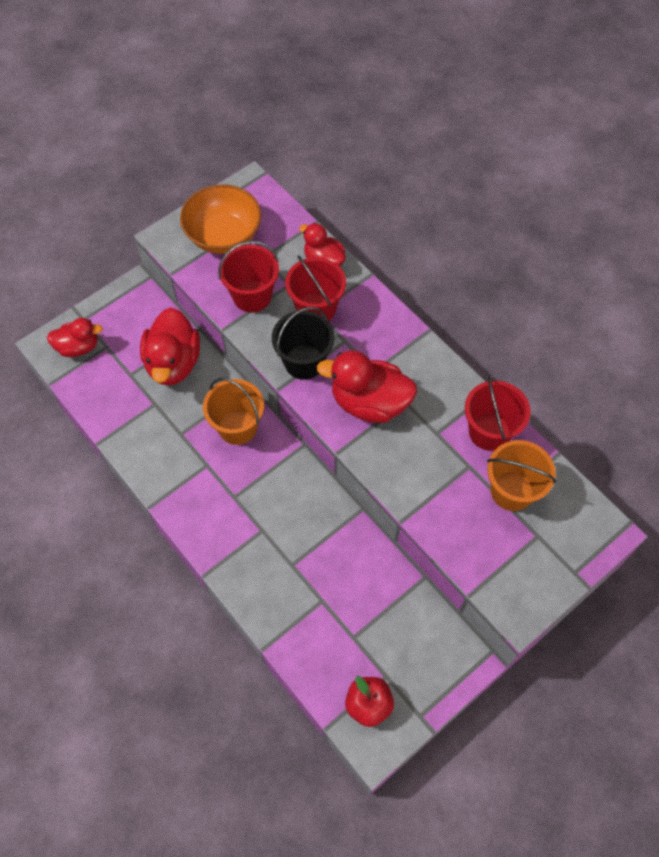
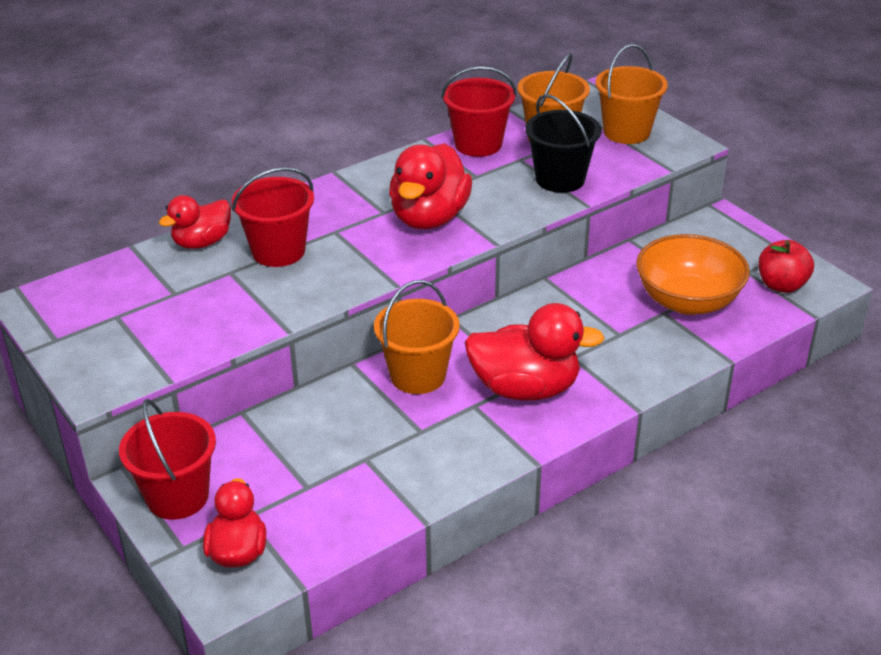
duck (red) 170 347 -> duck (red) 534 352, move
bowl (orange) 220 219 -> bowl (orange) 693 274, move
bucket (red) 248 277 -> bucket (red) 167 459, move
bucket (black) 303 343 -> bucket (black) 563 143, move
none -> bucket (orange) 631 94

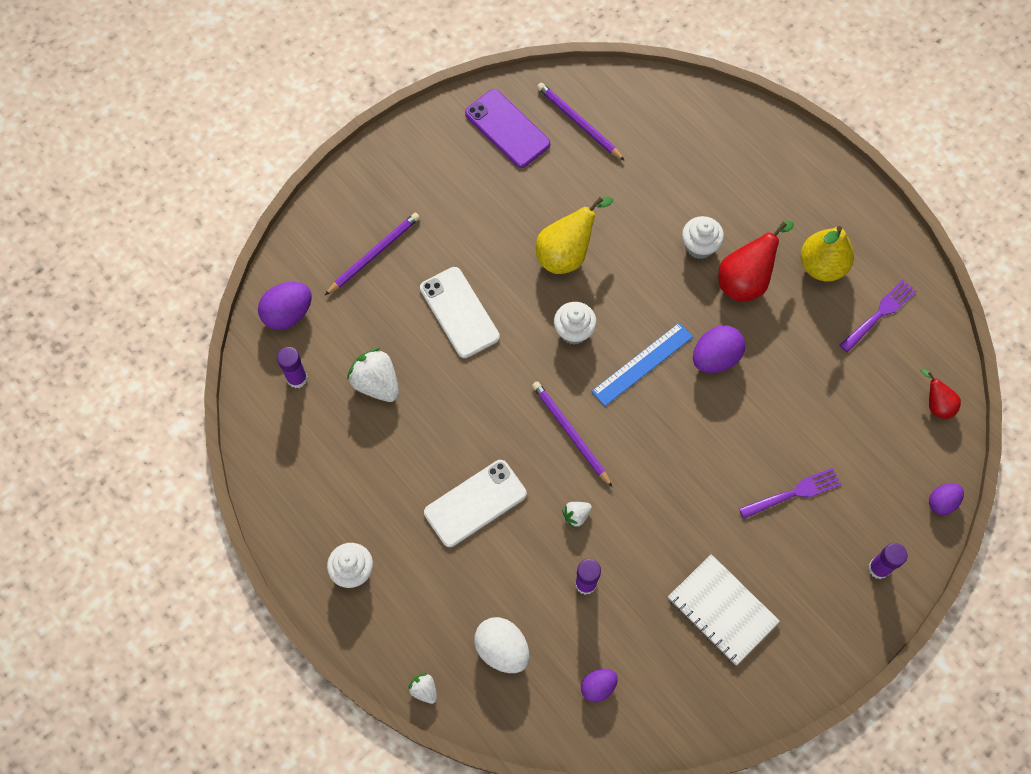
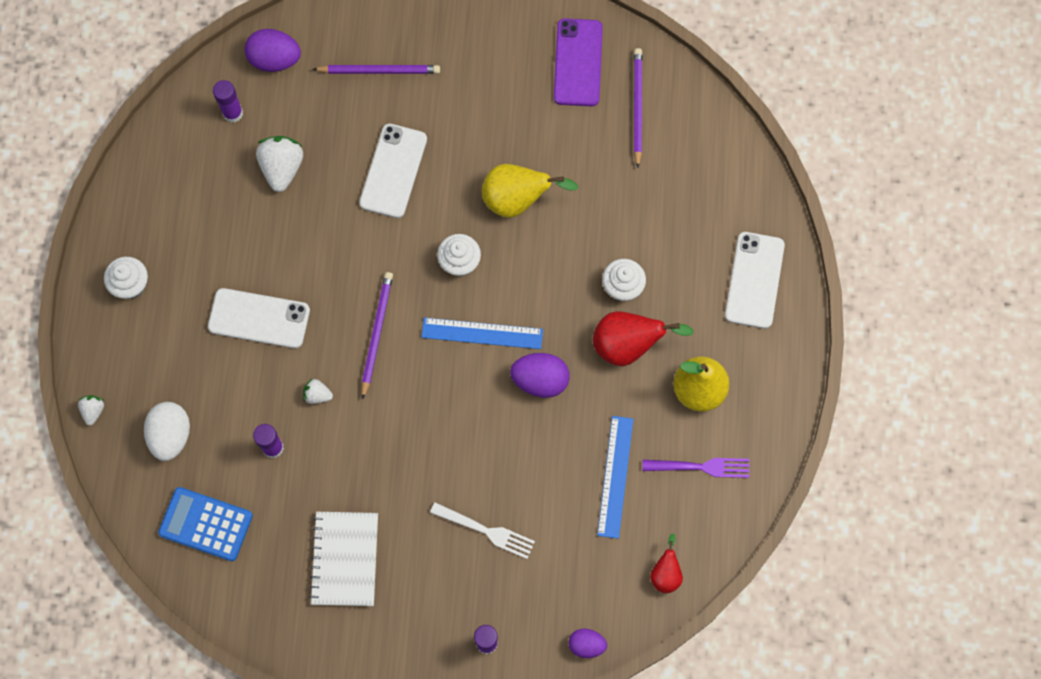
egg (purple) 599 685 -> calculator (blue) 205 524
fork (purple) 790 493 -> fork (white) 482 530
none -> ruler (blue) 615 477
none -> phone (white) 755 280

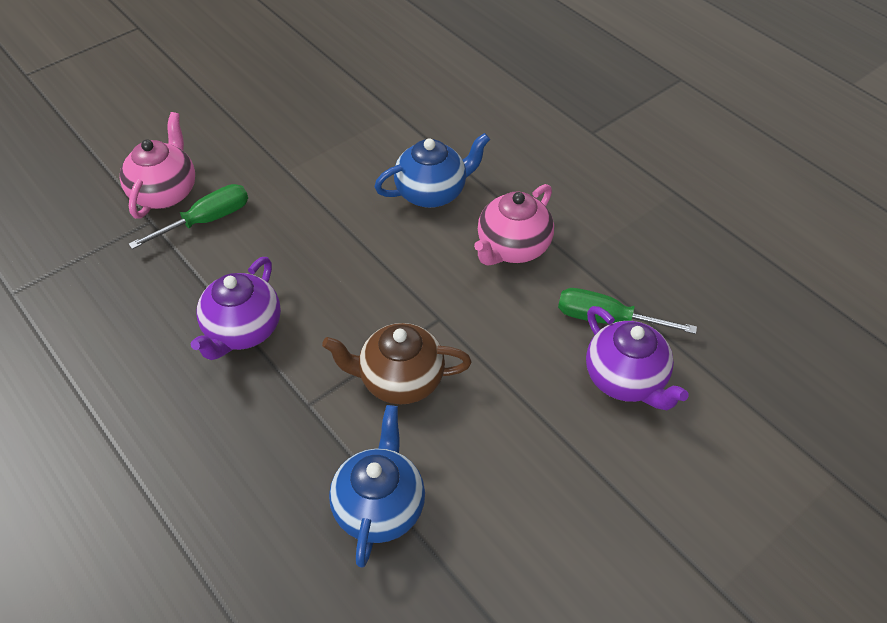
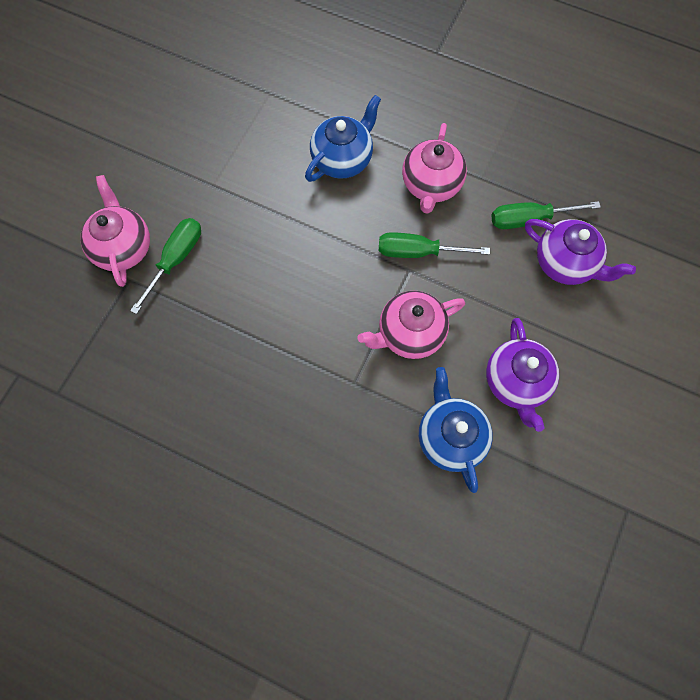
teapot (purple) 236 308 -> teapot (purple) 522 375, move
teapot (brown) 397 364 -> teapot (pink) 411 325
none -> screwdriver (green) 434 245

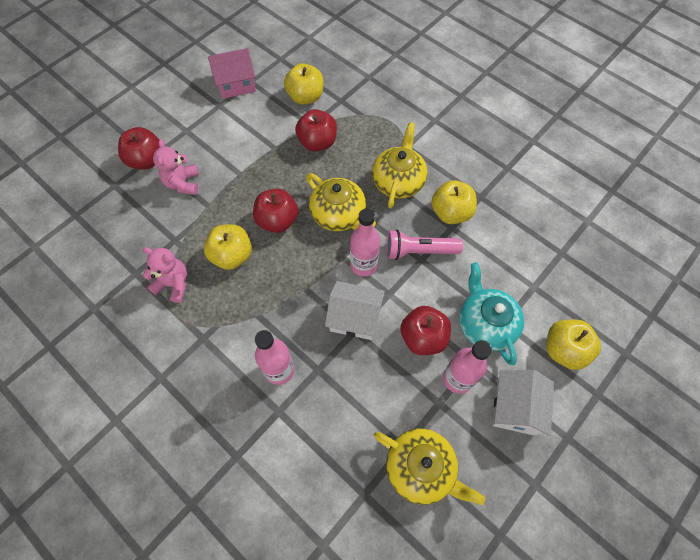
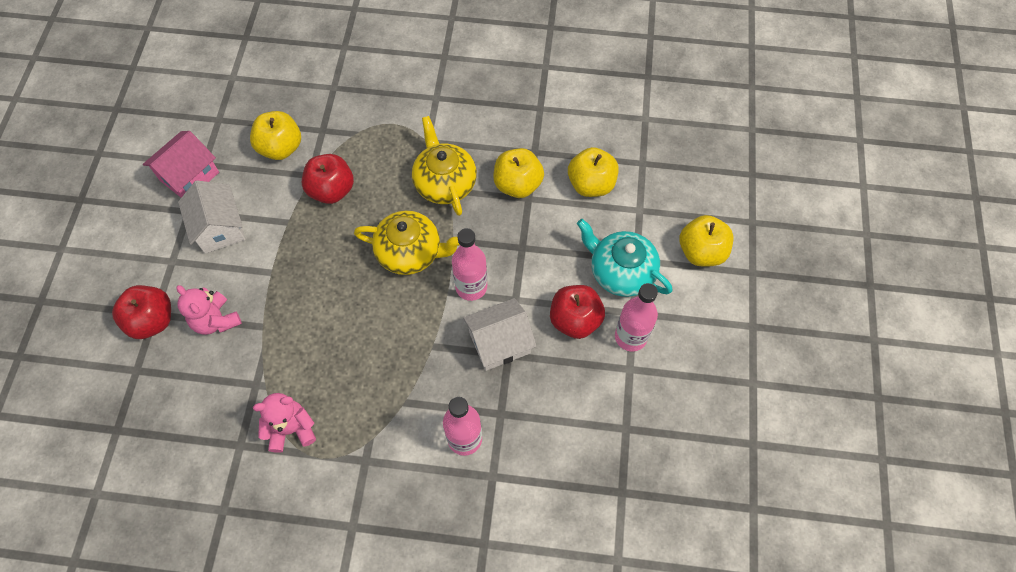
apple (yellow) 228 247 -> apple (yellow) 593 172, move
apple (red) 275 211 -> none
teapot (yellow) 429 466 -> none
flashlight (pink) 424 245 -> none
house (white) 523 403 -> house (white) 211 217, move

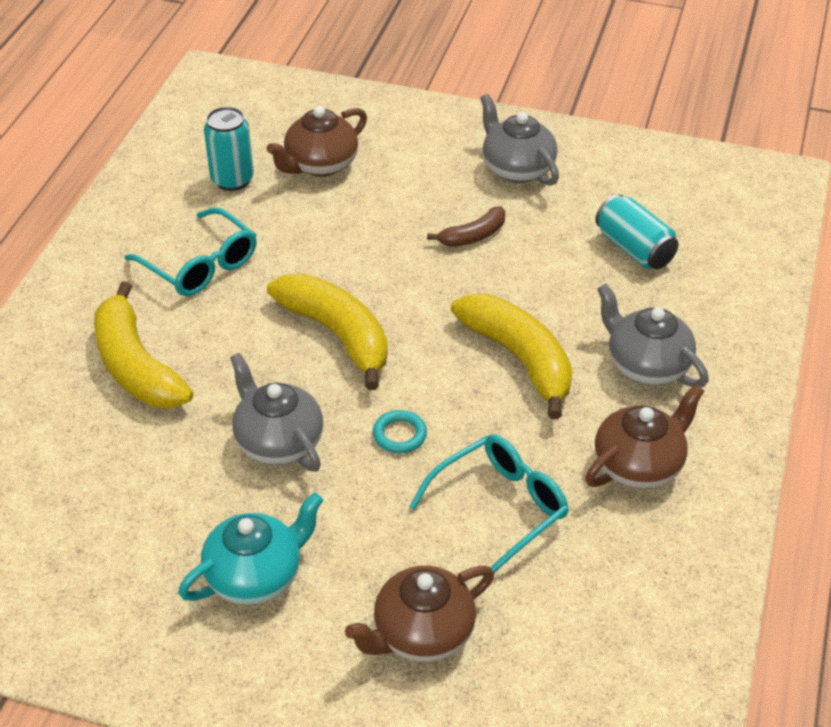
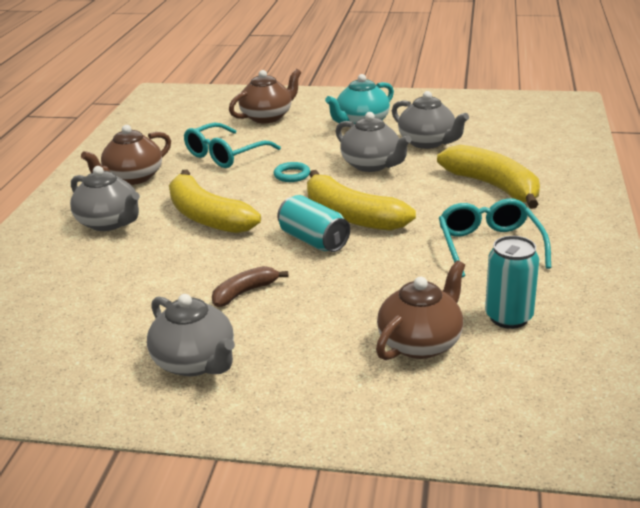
glasses (turquoise) 190 251 -> glasses (turquoise) 495 237, 45 degrees clockwise
can (turquoise) 637 231 -> can (turquoise) 313 223, move
none -> teapot (grey) 430 120

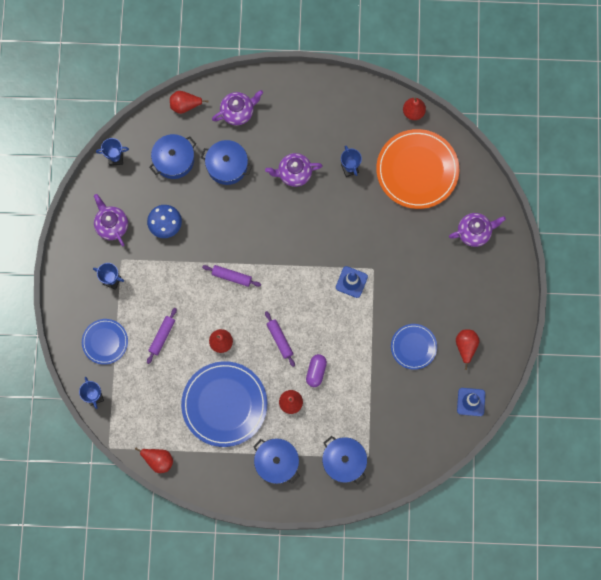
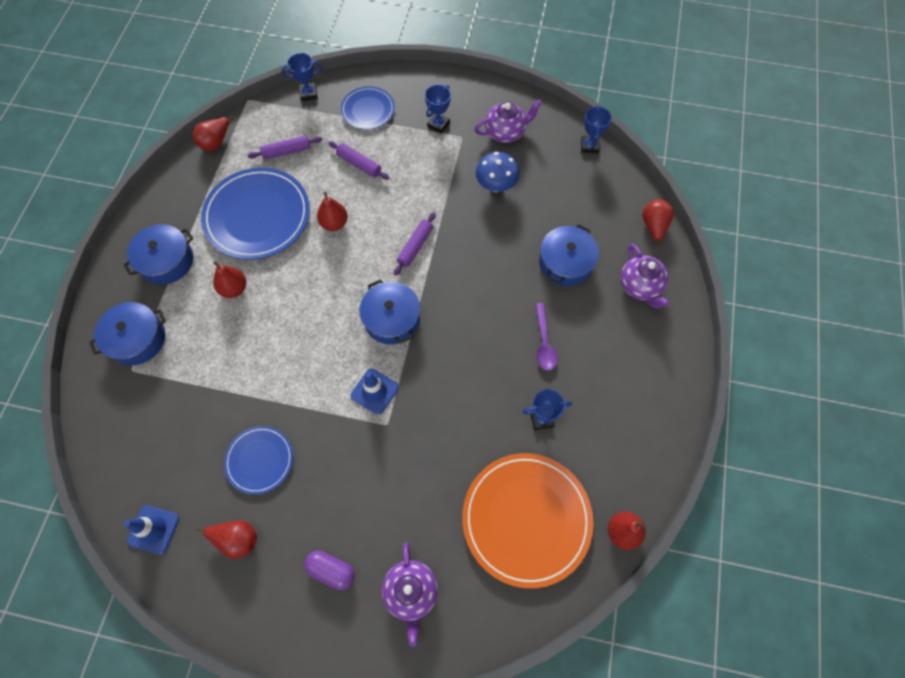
pot (blue) 172 156 -> pot (blue) 389 311, move
teapot (purple) 293 170 -> spoon (purple) 546 337
rolling pin (purple) 280 339 -> rolling pin (purple) 285 148, move
capsule (purple) 316 370 -> capsule (purple) 329 570, move

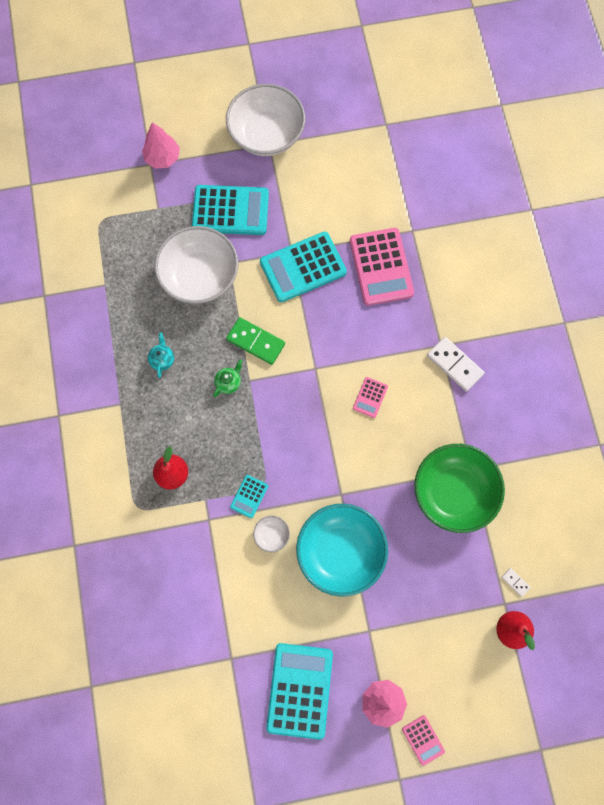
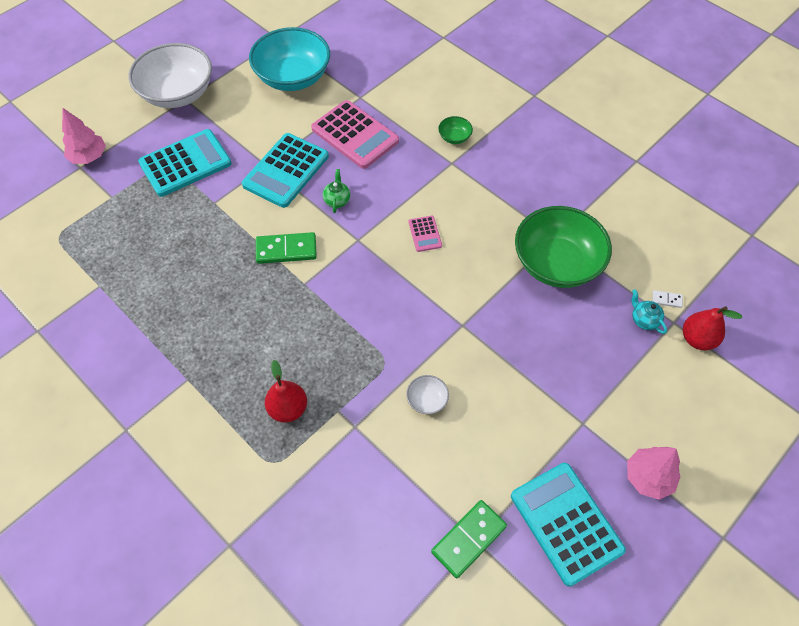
teapot (turquoise) 161 355 -> teapot (turquoise) 649 311, move
bowl (white) 196 265 -> none
teapot (green) 227 378 -> teapot (green) 336 191, move
calculator (turquoise) 249 496 -> none
bowl (turquoise) 342 550 -> bowl (turquoise) 289 59, move
calculator (pink) 423 740 -> none
domino (white) 456 364 -> none
none -> domino (green) 469 539
none -> bowl (green) 455 130

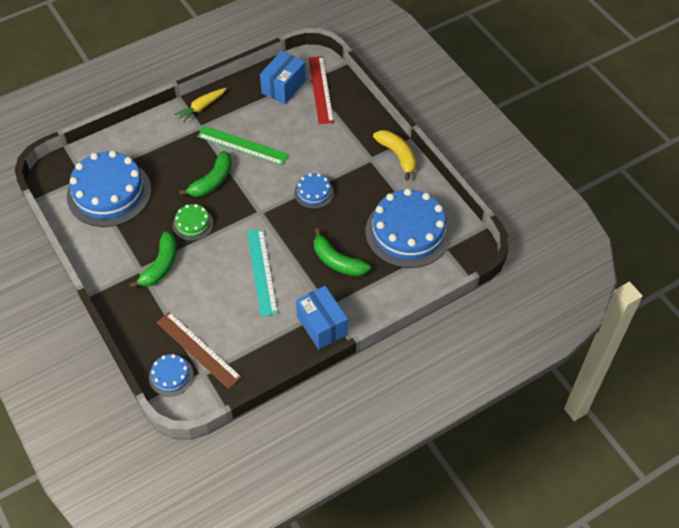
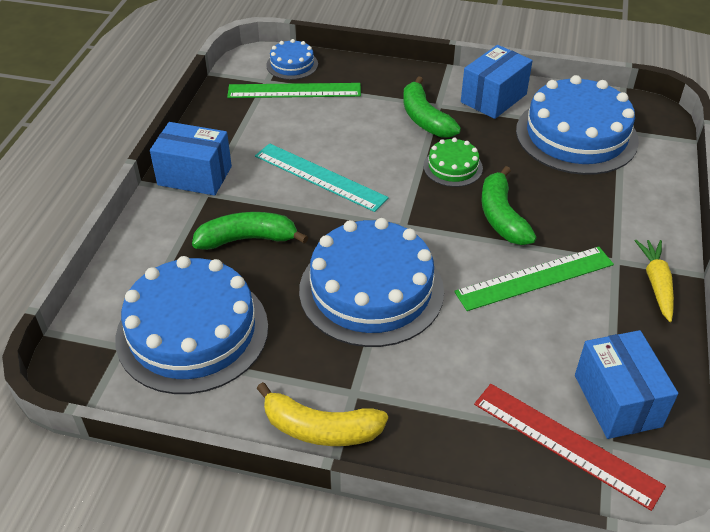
ruler (brown) 199 350 -> ruler (green) 294 90
cake (blue) 314 191 -> cake (blue) 371 282, x2.11
none -> box (blue) 497 82

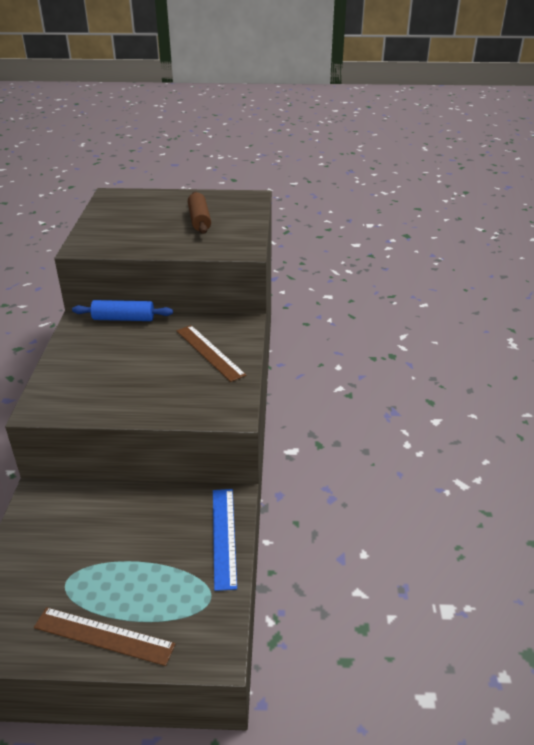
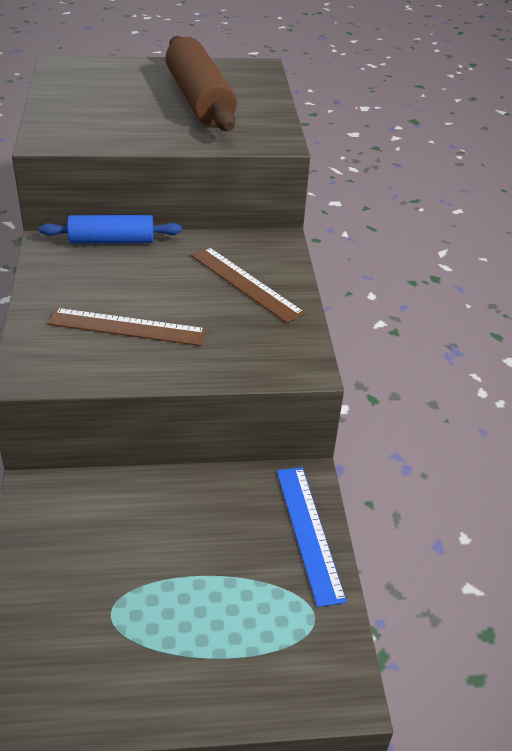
ruler (brown) 105 636 -> ruler (brown) 127 327, move
rolling pin (brown) 199 213 -> rolling pin (brown) 201 83, x1.62

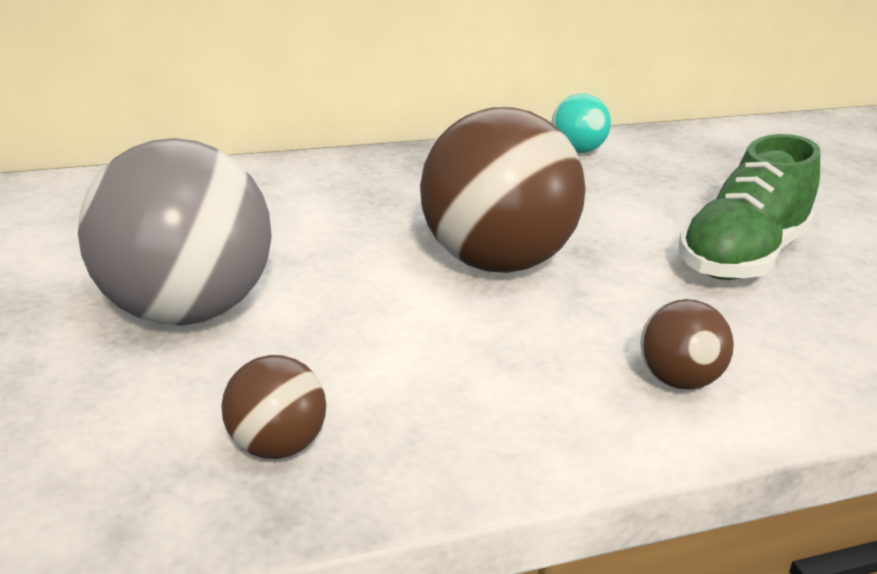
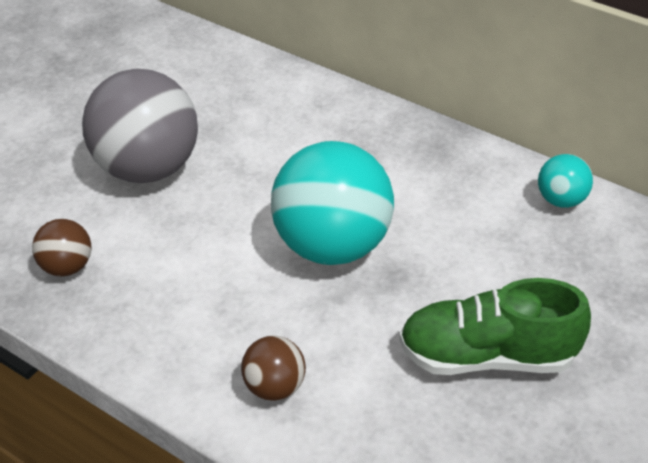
ball (brown) 503 190 -> ball (turquoise) 332 203

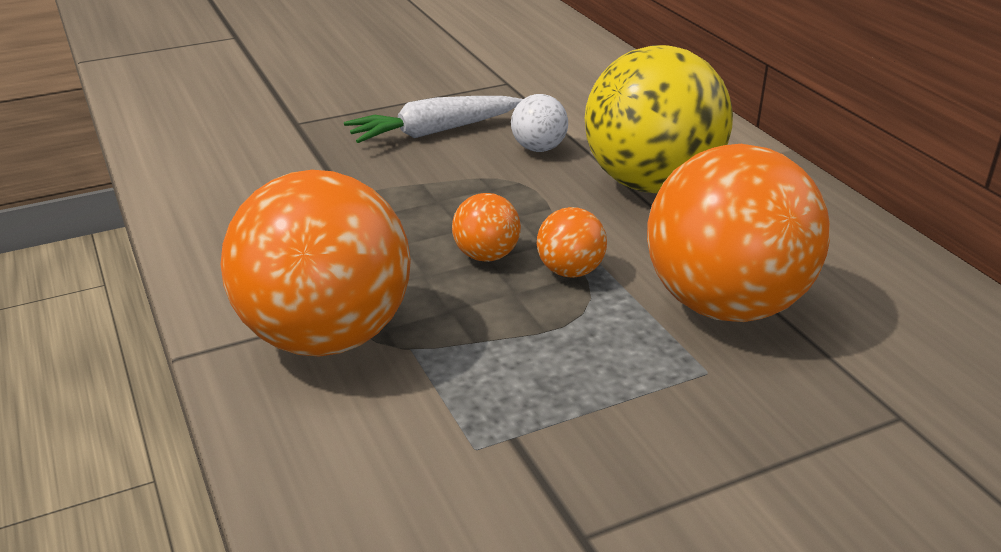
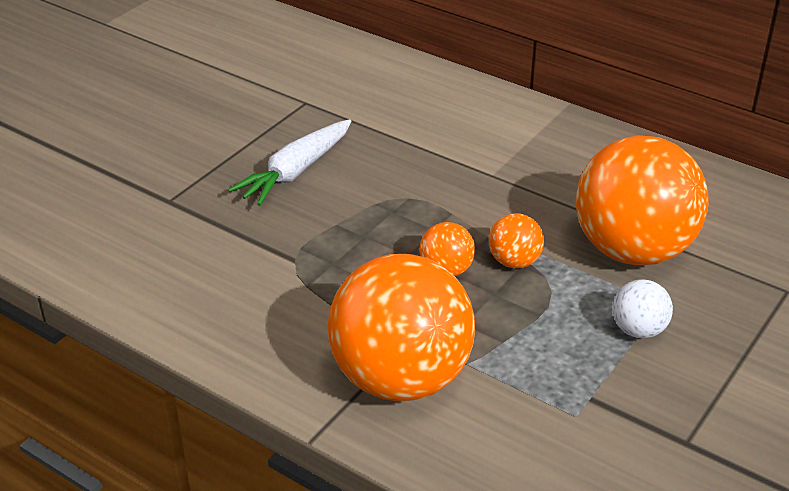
ball (white) 539 123 -> ball (white) 643 309, move
ball (yellow) 659 119 -> none

